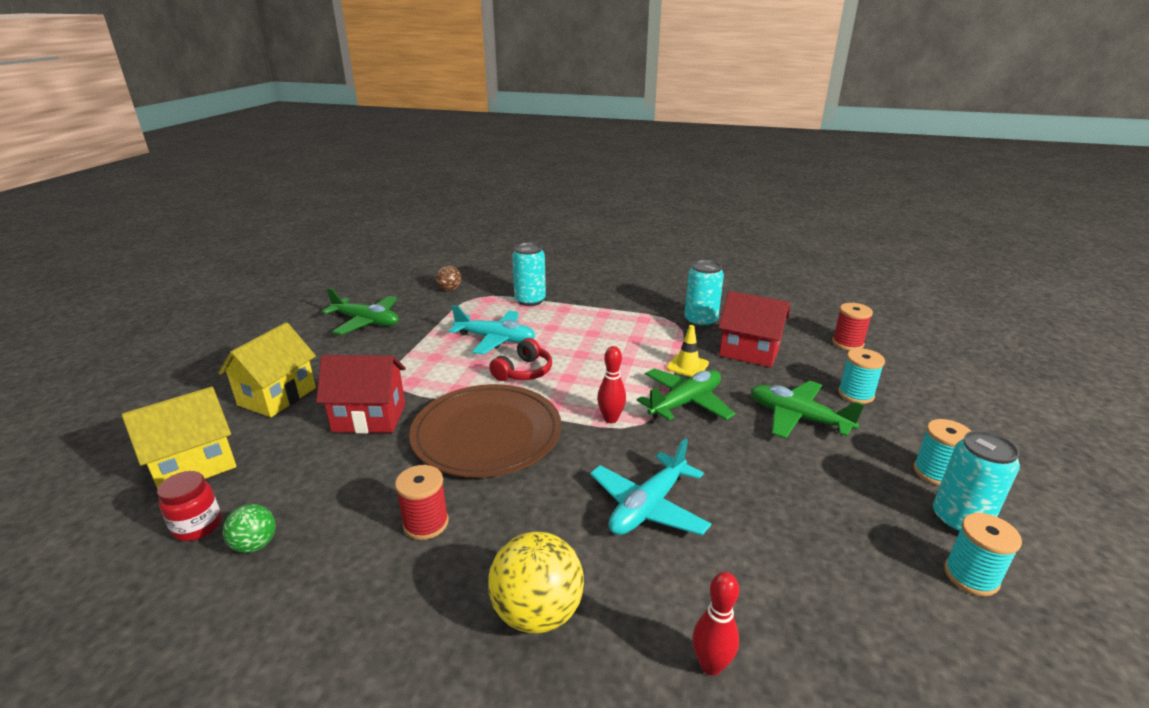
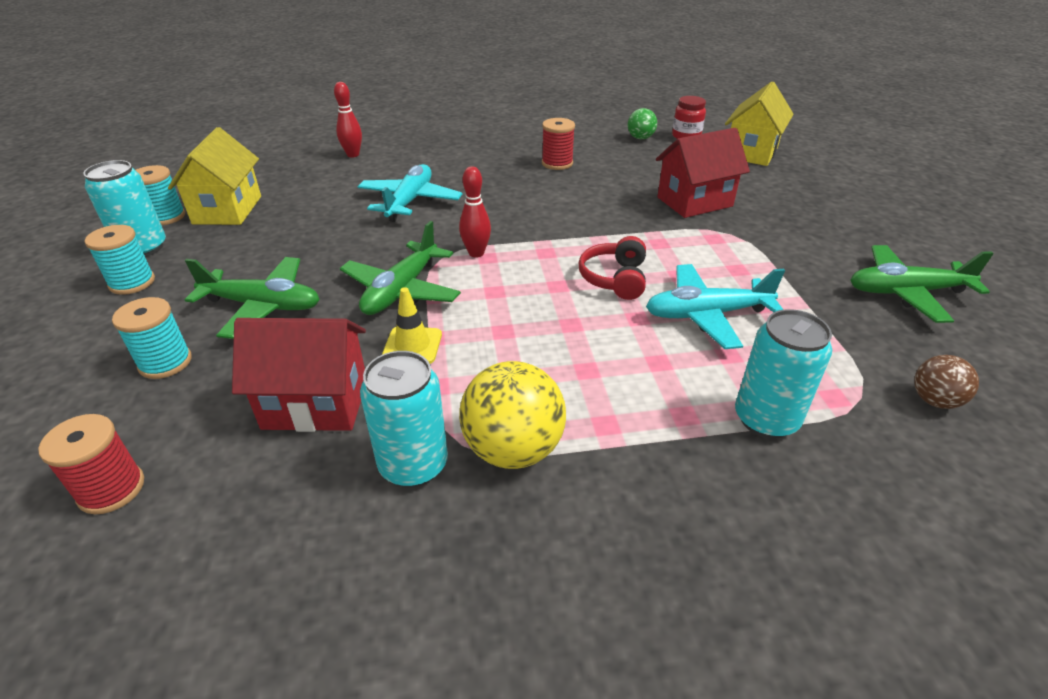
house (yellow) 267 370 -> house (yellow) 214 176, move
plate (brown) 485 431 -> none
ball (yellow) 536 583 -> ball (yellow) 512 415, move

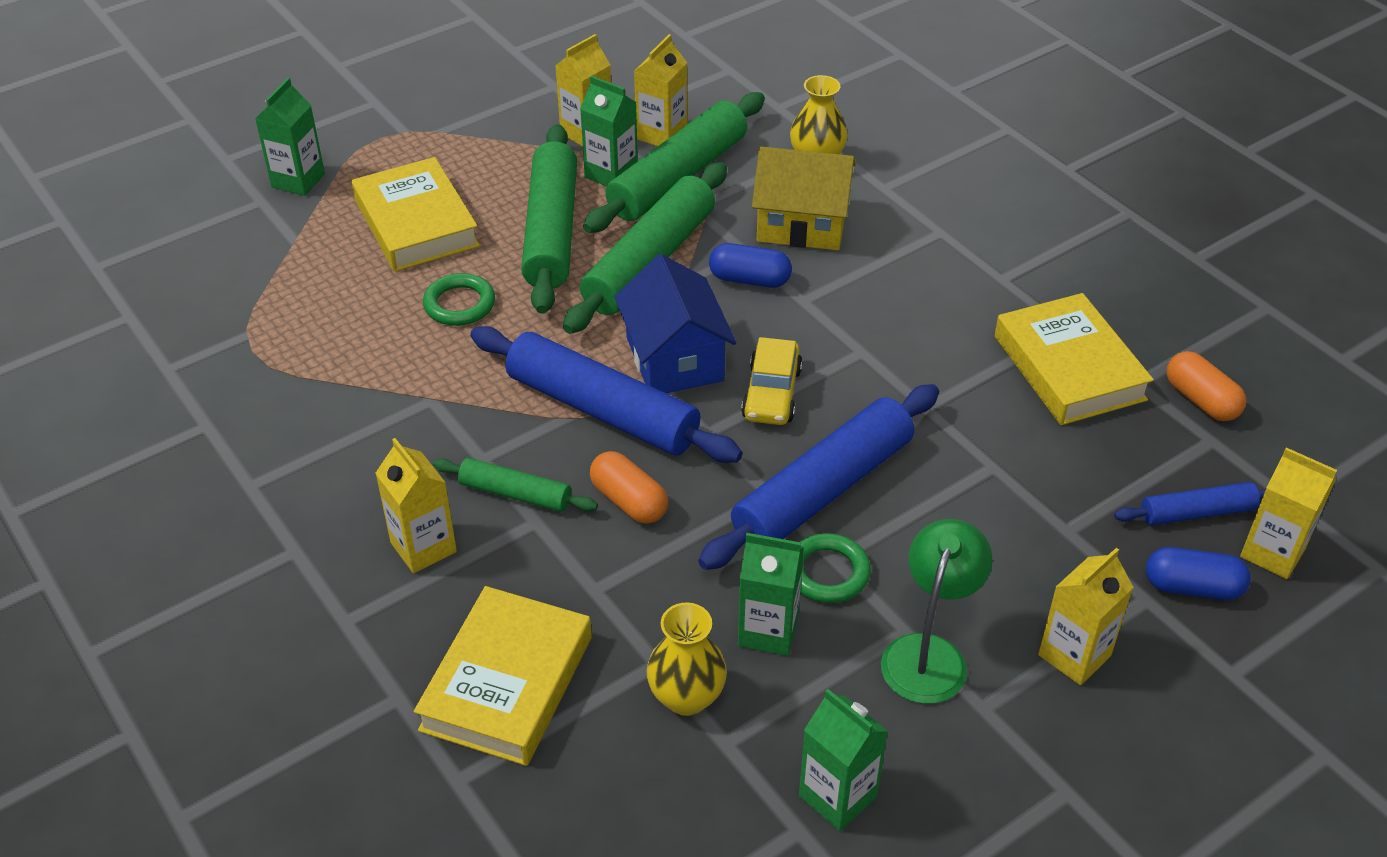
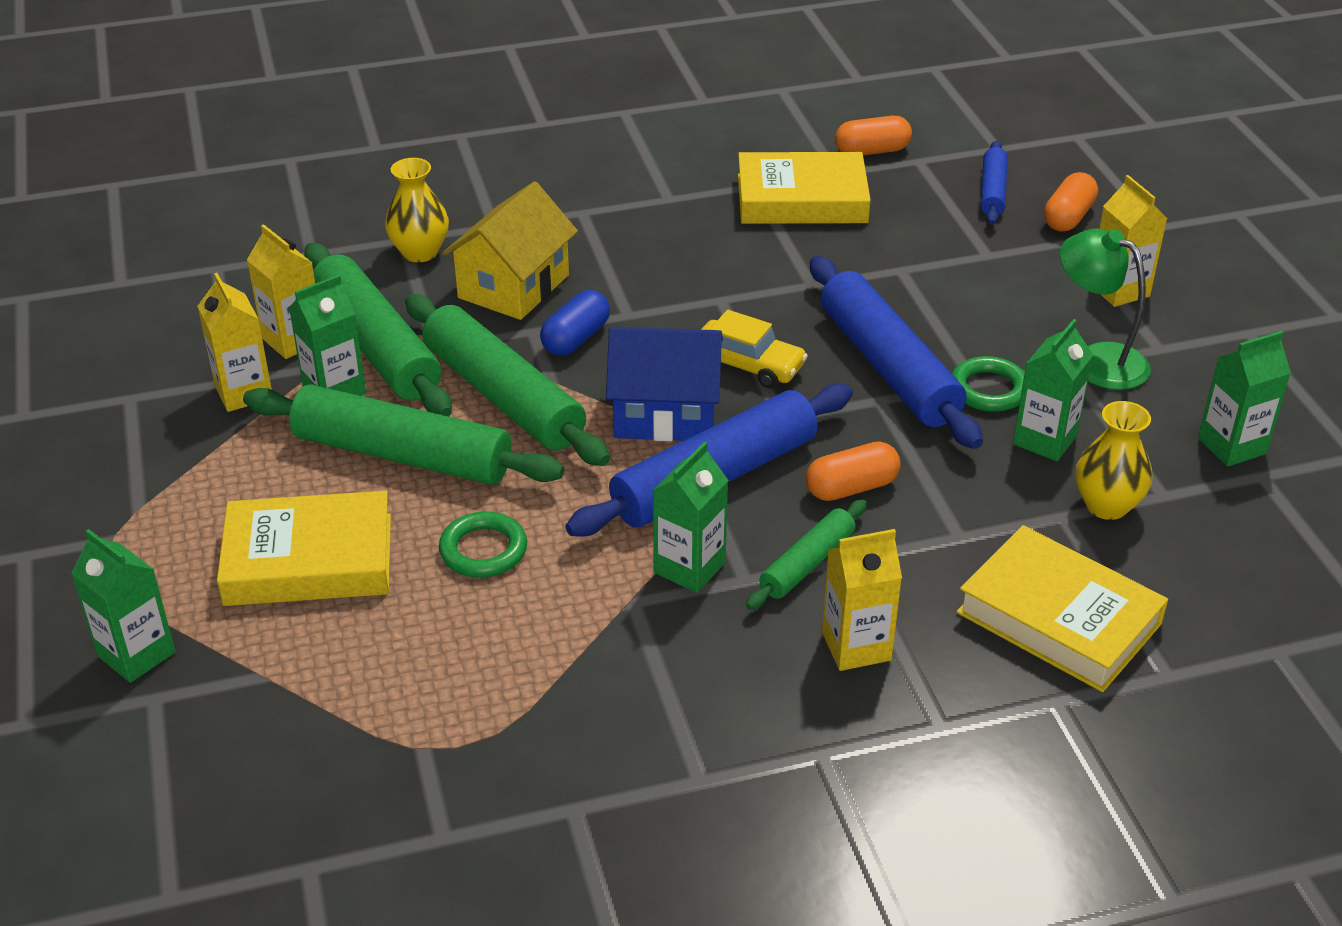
capsule (blue) 1198 573 -> capsule (orange) 1071 202
carton (yellow) 1288 513 -> none
none -> carton (green) 690 517

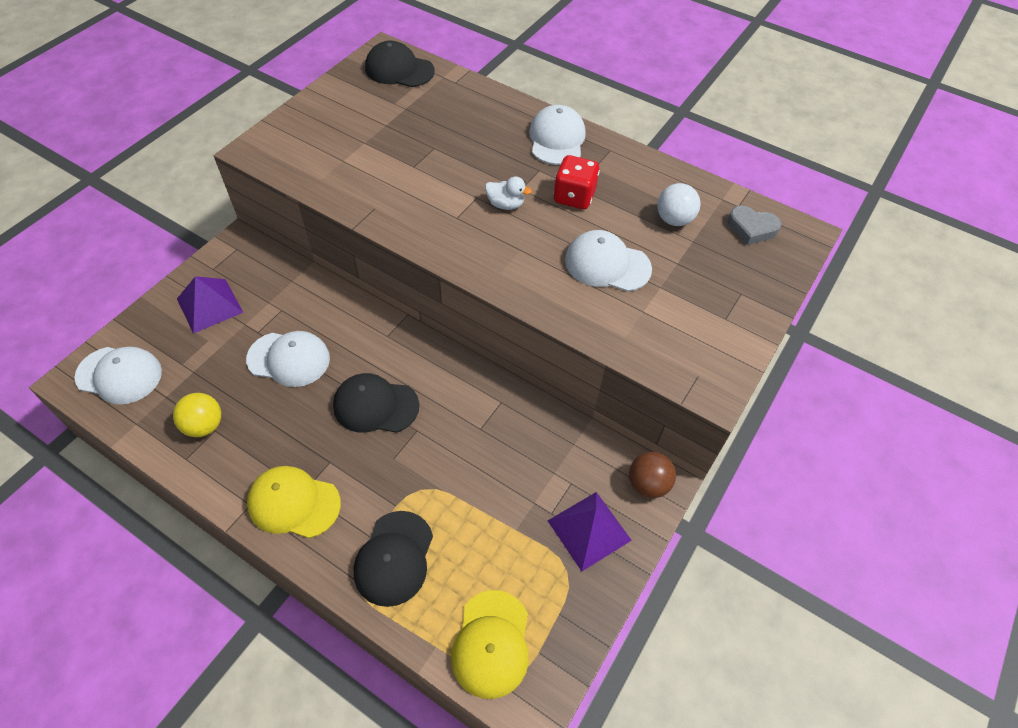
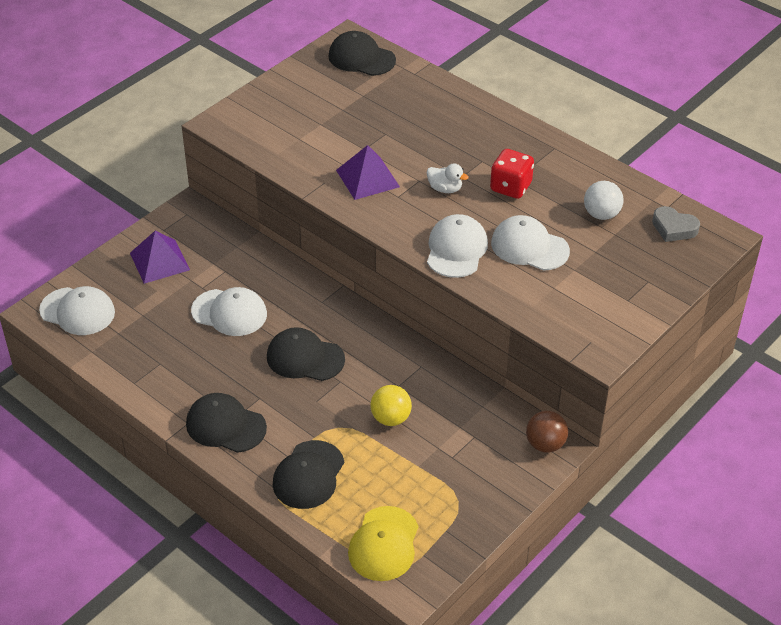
ball (yellow) 197 415 -> ball (yellow) 391 405, move
cap (yellow) 294 502 -> cap (black) 226 423
cap (white) 557 135 -> cap (white) 457 246, move
pyramid (purple) 590 531 -> pyramid (purple) 368 172, move

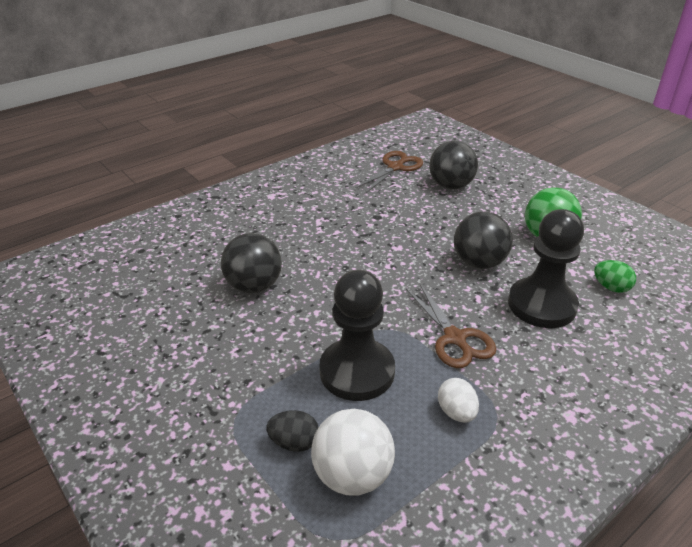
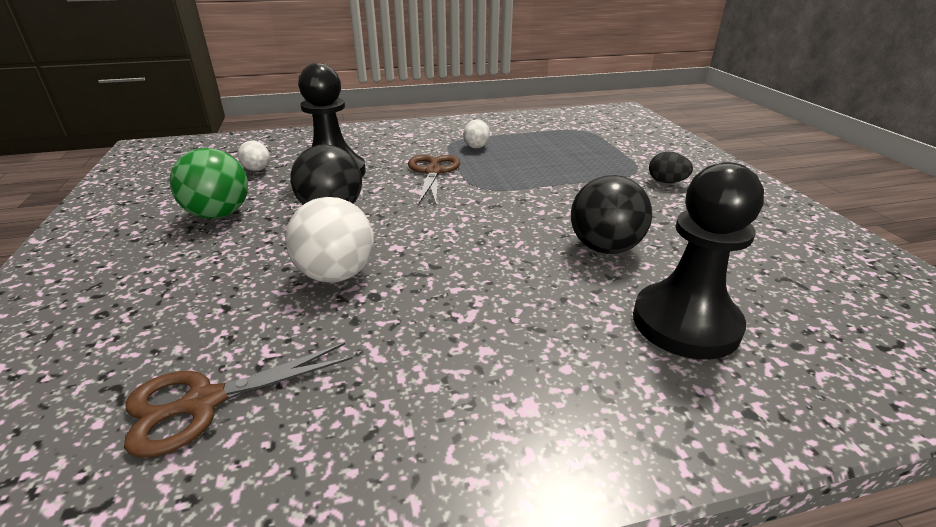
egg (black) 292 431 -> egg (black) 671 167, move
ball (white) 353 452 -> ball (white) 329 240, move
pawn (black) 357 335 -> pawn (black) 698 260, move
ball (black) 453 165 -> none
egg (green) 615 276 -> egg (white) 254 156

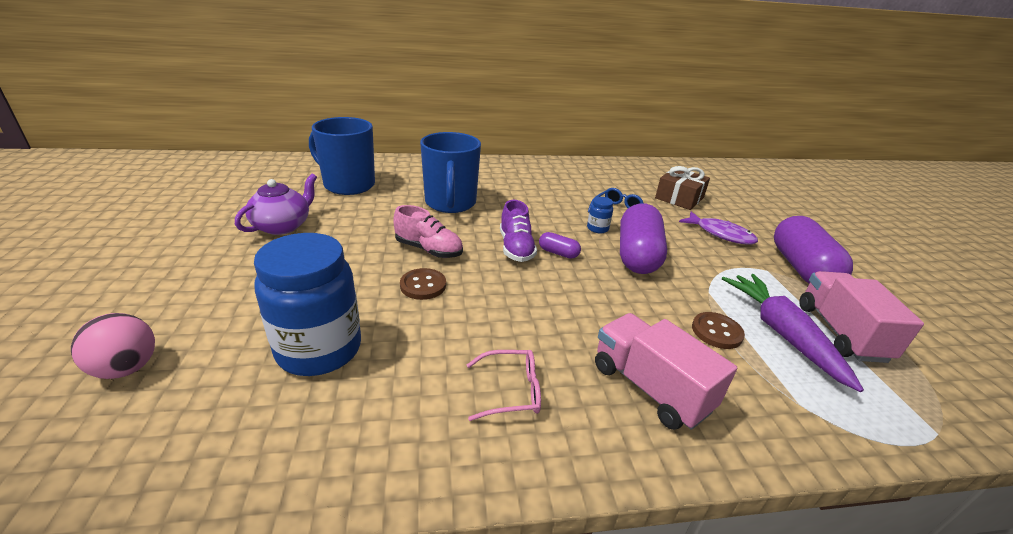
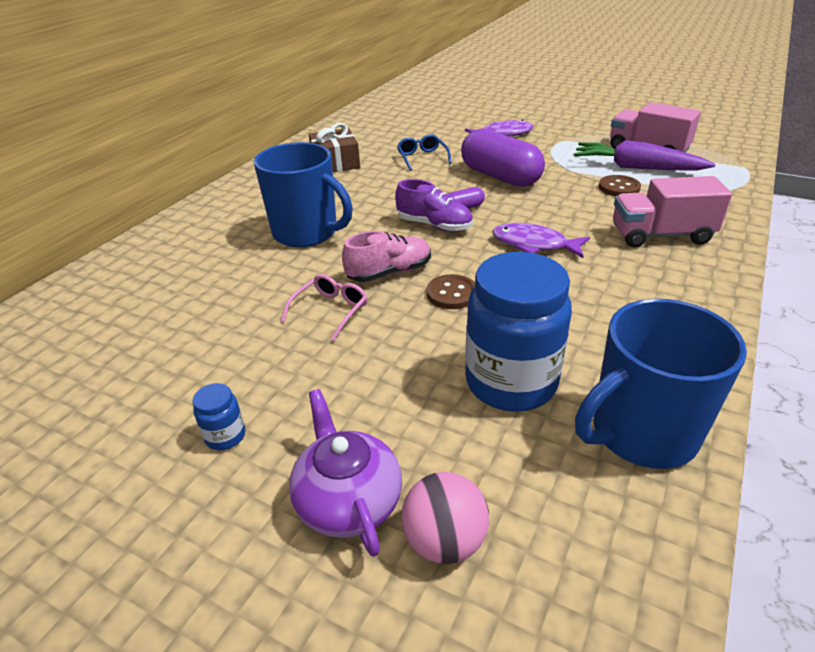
teapot (purple) 276 204 -> teapot (purple) 345 473, move
mug (blue) 342 156 -> mug (blue) 661 384, move
glasses (pink) 504 385 -> glasses (pink) 324 307, move
jar (blue) 600 215 -> jar (blue) 219 416, move
gift (brown) 682 188 -> gift (brown) 334 147, move
capsule (purple) 813 249 -> none
none -> fish (purple) 541 240

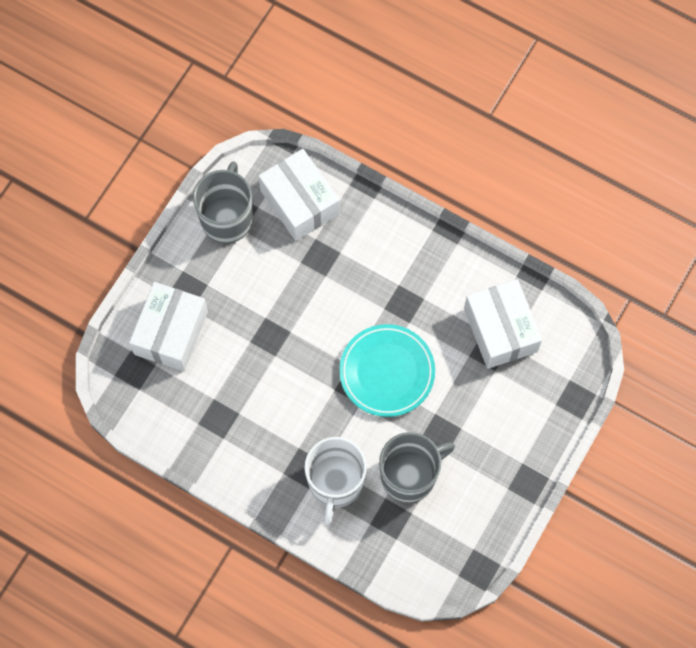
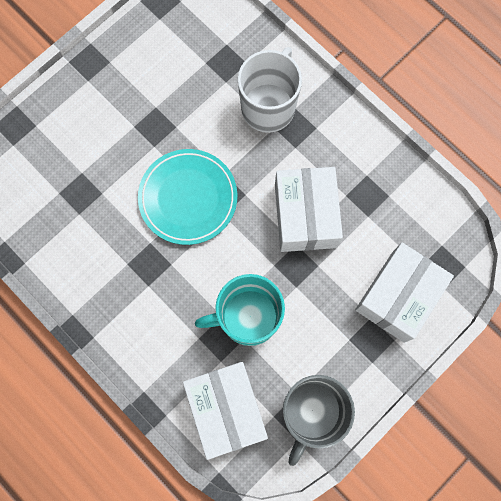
mug (grey) 417 467 -> none
box (white) 503 324 -> box (white) 309 209, move
none -> mug (turquoise) 240 310

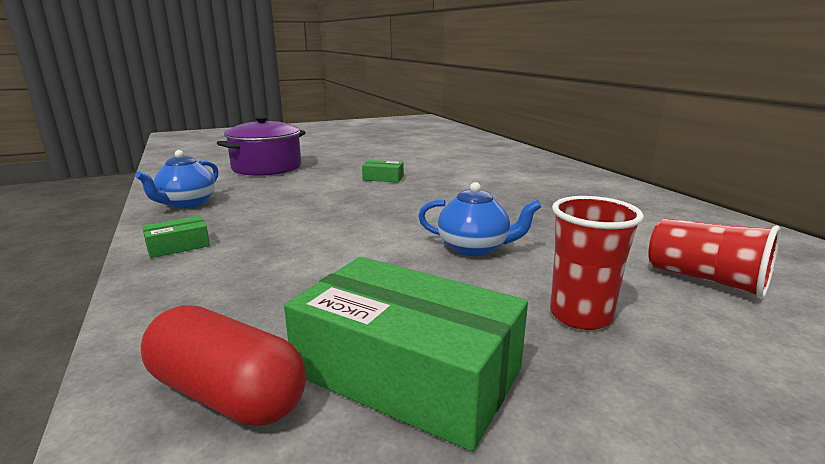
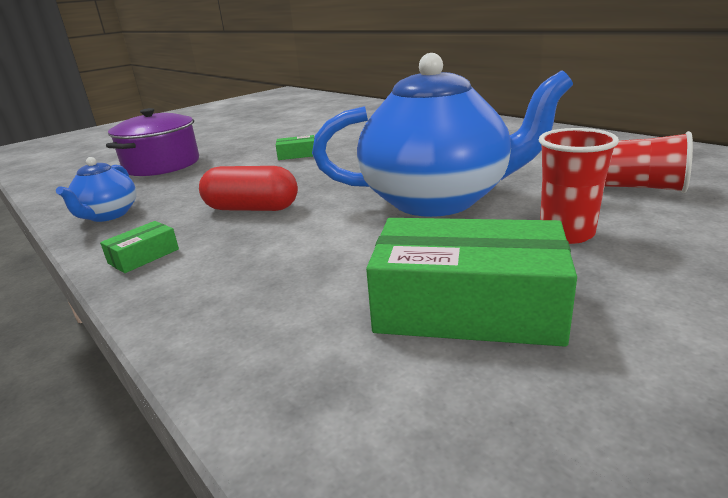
capsule (red) 223 365 -> capsule (red) 248 188, move
teapot (blue) 479 219 -> teapot (blue) 442 135, x2.17

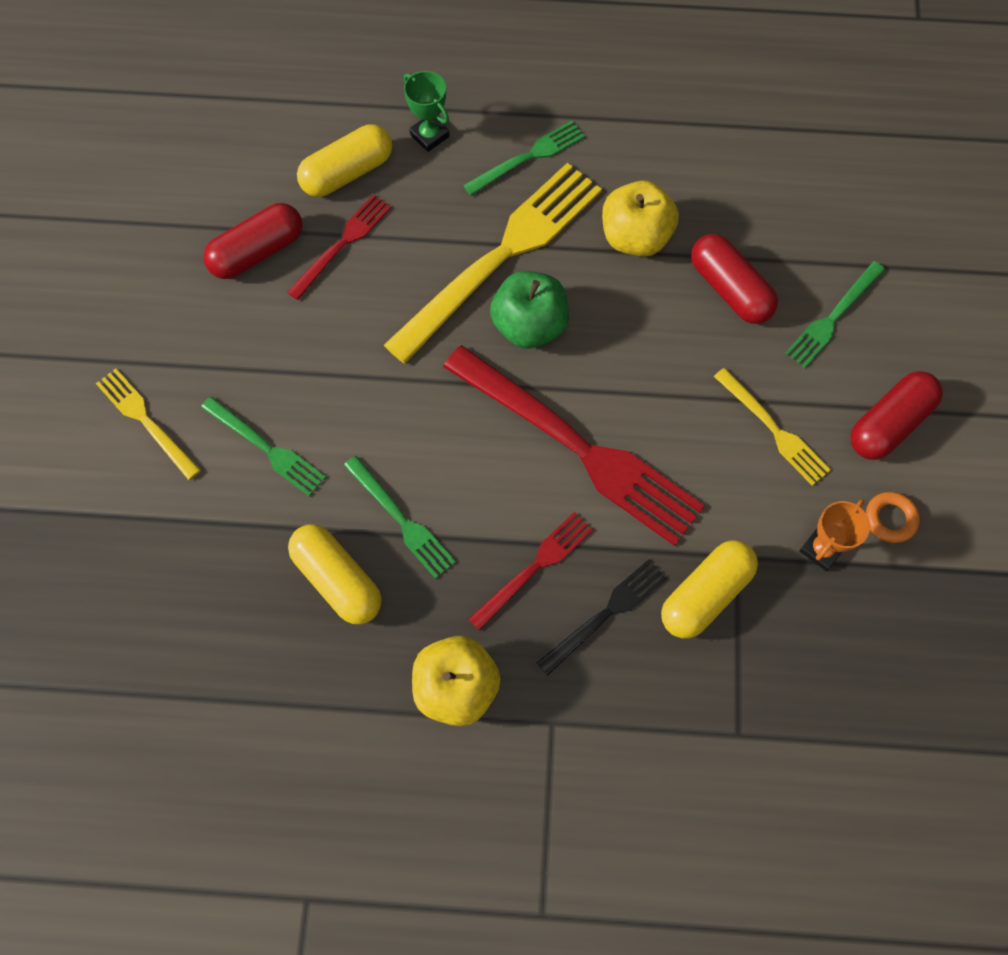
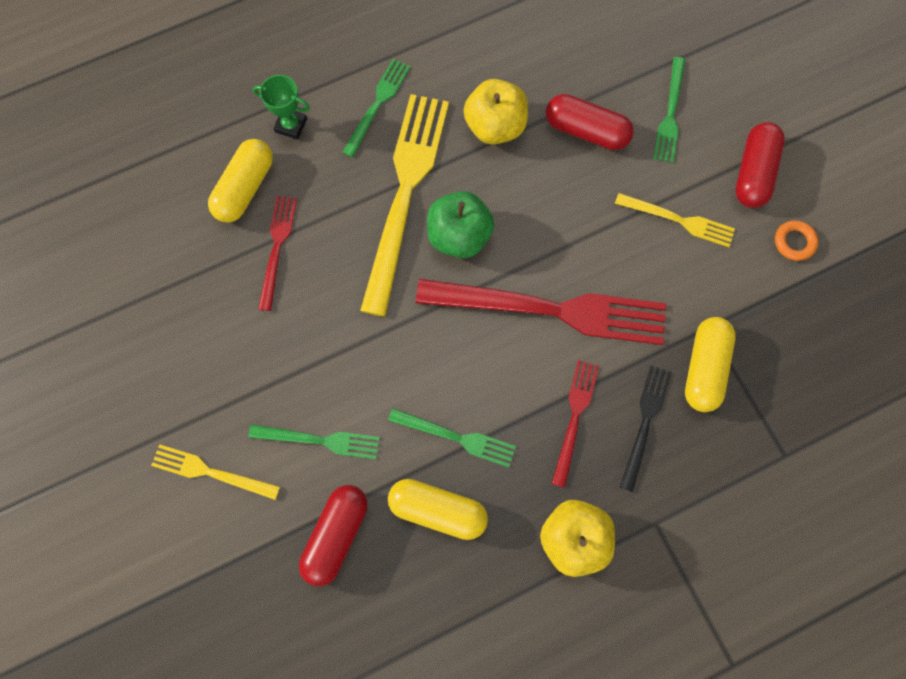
capsule (red) 253 241 -> capsule (red) 333 535, move
trophy (orange) 834 535 -> none

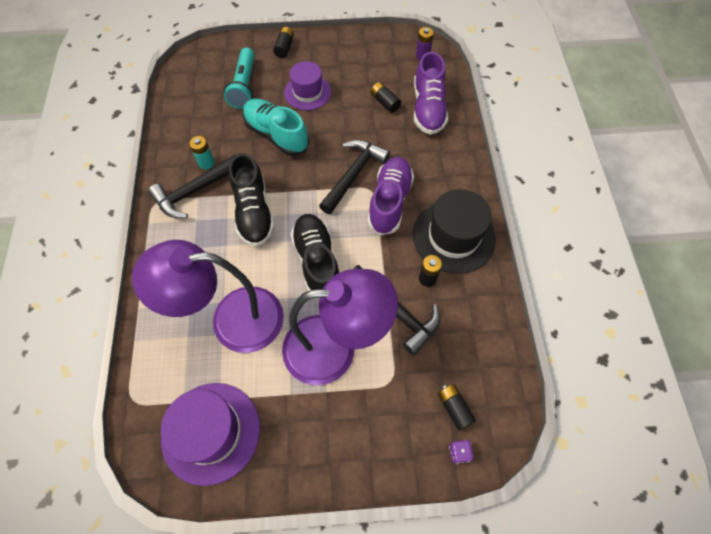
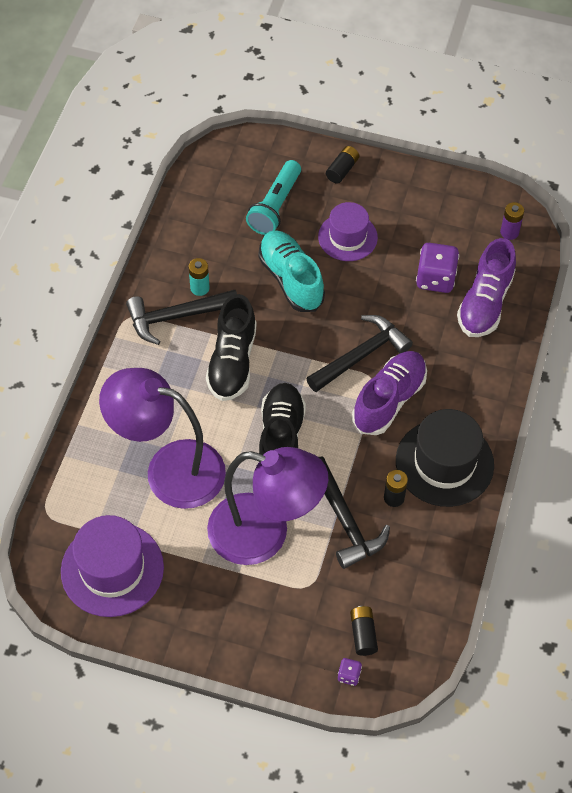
battery (black) 386 97 -> dice (purple) 437 268

